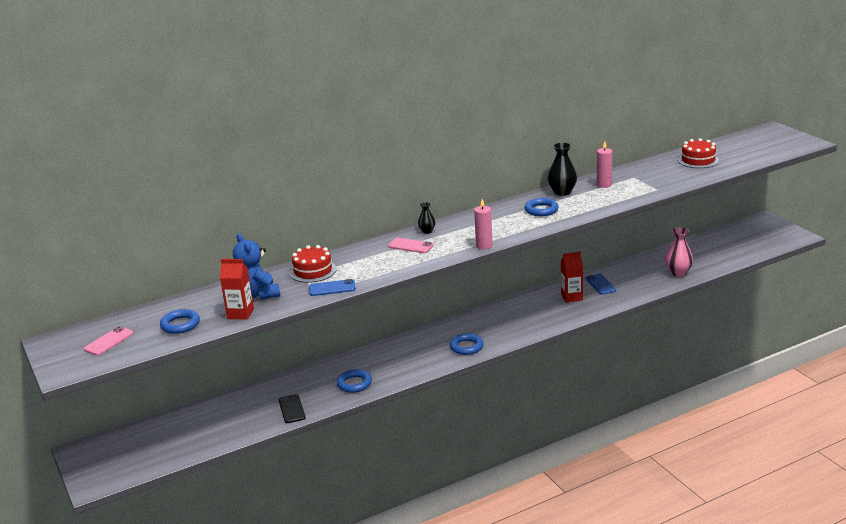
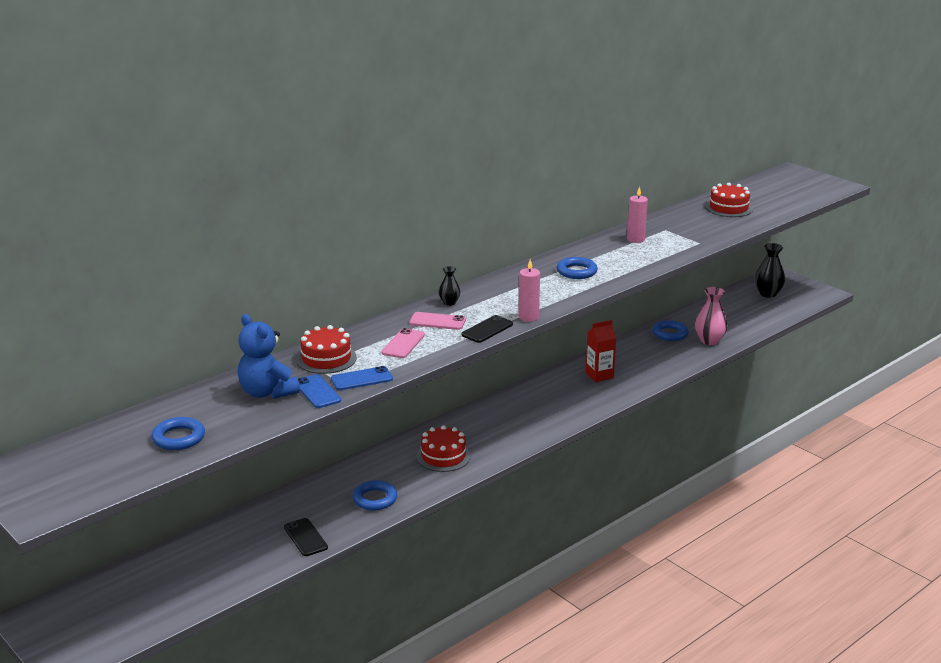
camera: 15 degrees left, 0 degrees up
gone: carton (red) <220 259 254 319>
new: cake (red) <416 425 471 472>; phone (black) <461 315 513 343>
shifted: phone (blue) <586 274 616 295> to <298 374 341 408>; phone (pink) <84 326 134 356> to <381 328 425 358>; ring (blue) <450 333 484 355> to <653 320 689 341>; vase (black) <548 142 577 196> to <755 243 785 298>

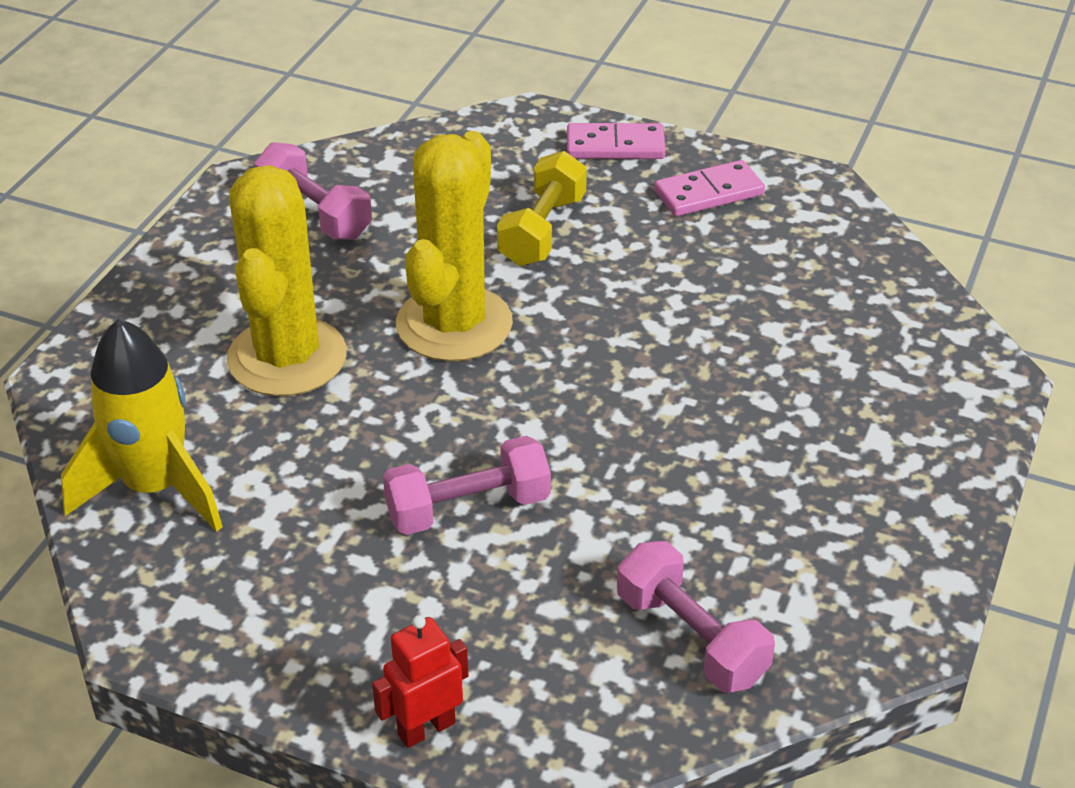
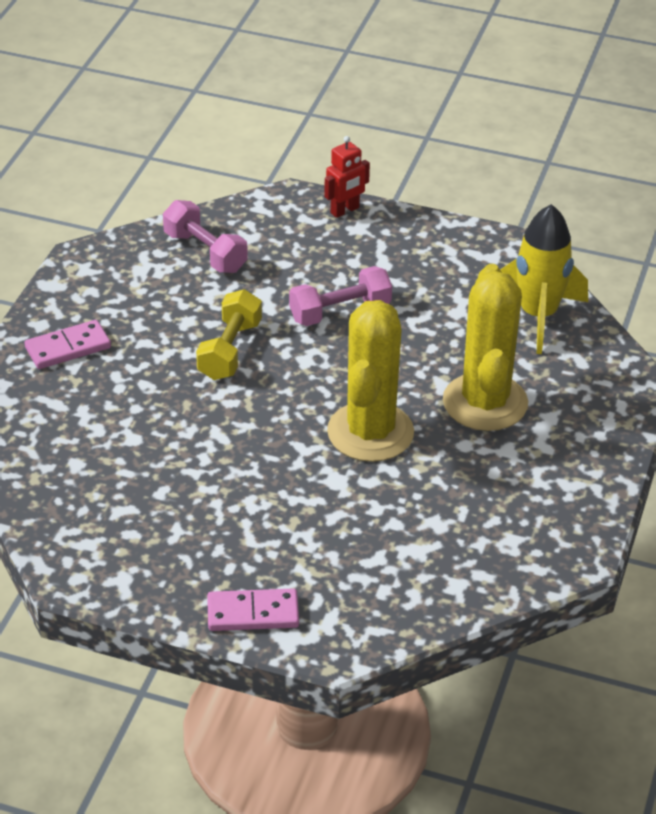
camera: 175 degrees right, 0 degrees up
gone: dumbbell (pink) <255 142 372 240>
shifted: domino (pink) <654 160 765 216> to <24 320 111 369>; dumbbell (yellow) <497 151 587 266> to <196 289 262 380>

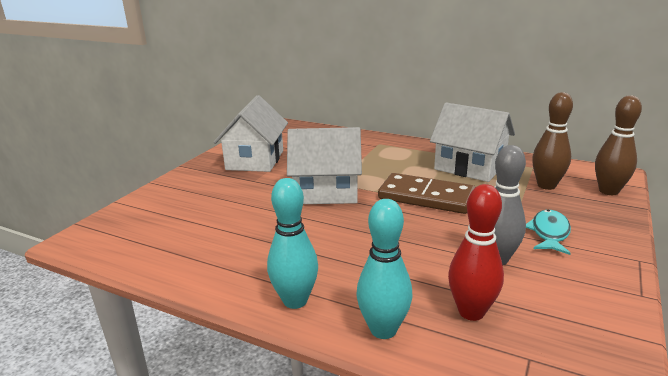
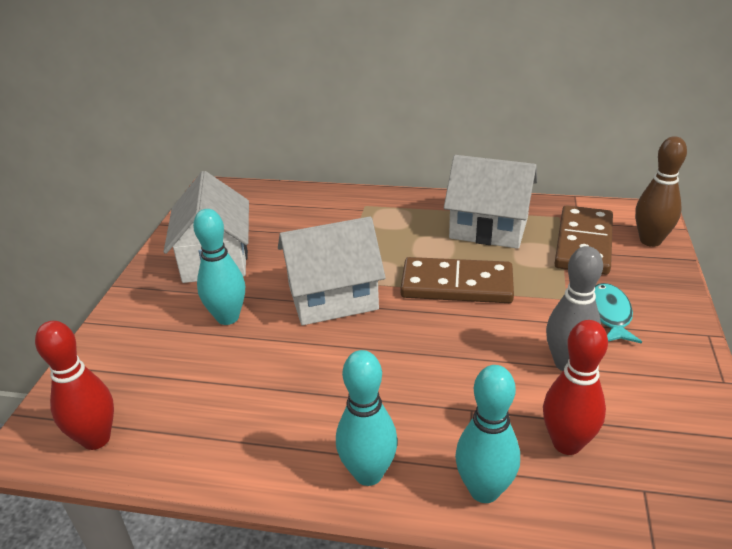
camera: 15 degrees left, 10 degrees up
new: bowling pin (red) <35 321 114 450>; bowling pin (turquoise) <193 209 245 325>
swapped: bowling pin (brown) <532 92 573 190> to domino (brown) <554 205 613 275>

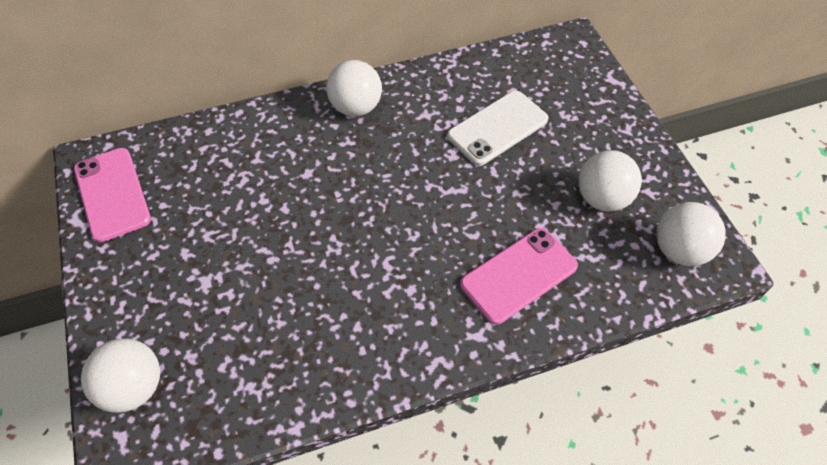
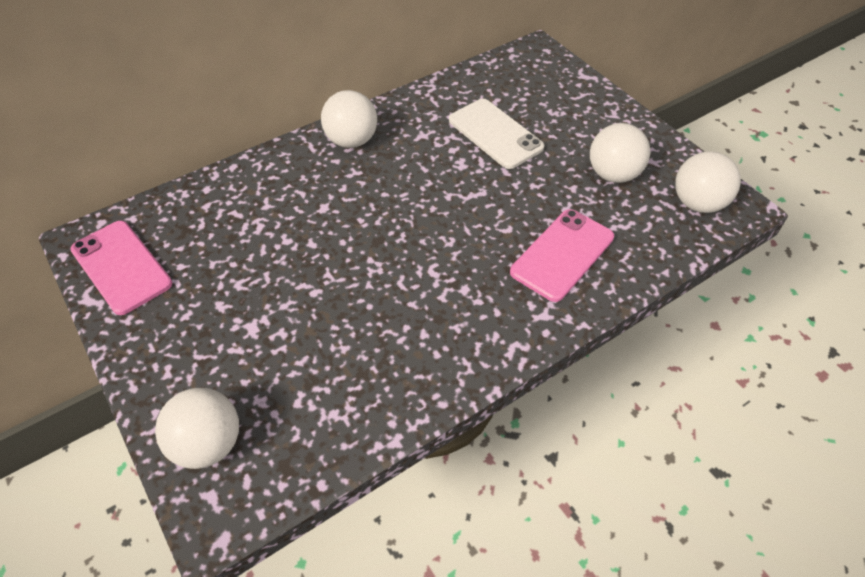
camera: 15 degrees left, 5 degrees down
rotated: phone (white) <447 90 548 166> = <449 99 544 169> 75 degrees counterclockwise

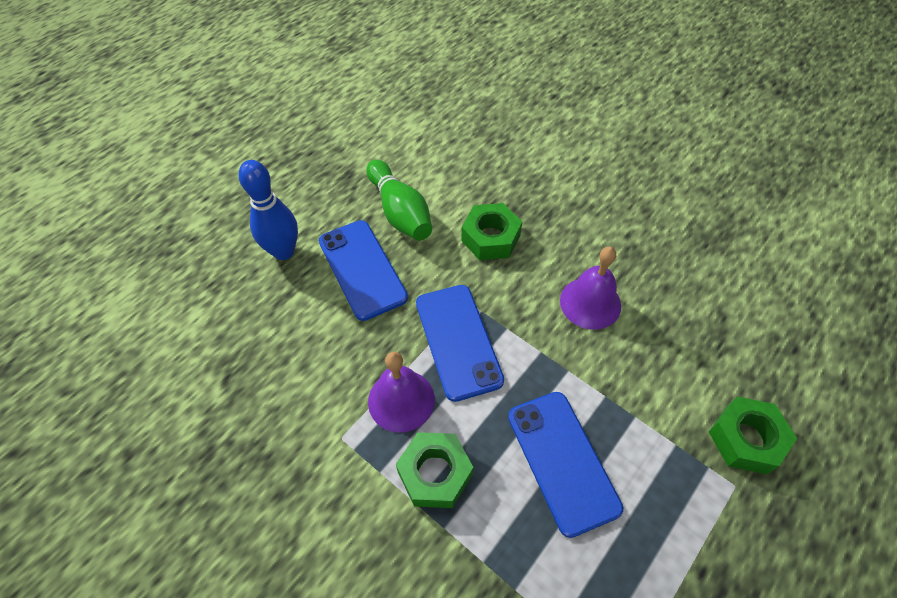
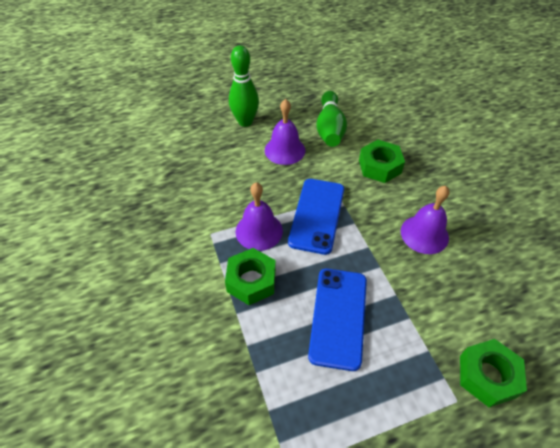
camera: 30 degrees right, 5 degrees down
swapped: phone (blue) <319 220 408 321> to bell (purple) <265 99 305 165>
repainted: bowling pin (blue) <239 160 298 260> to bowling pin (green) <229 45 259 127>

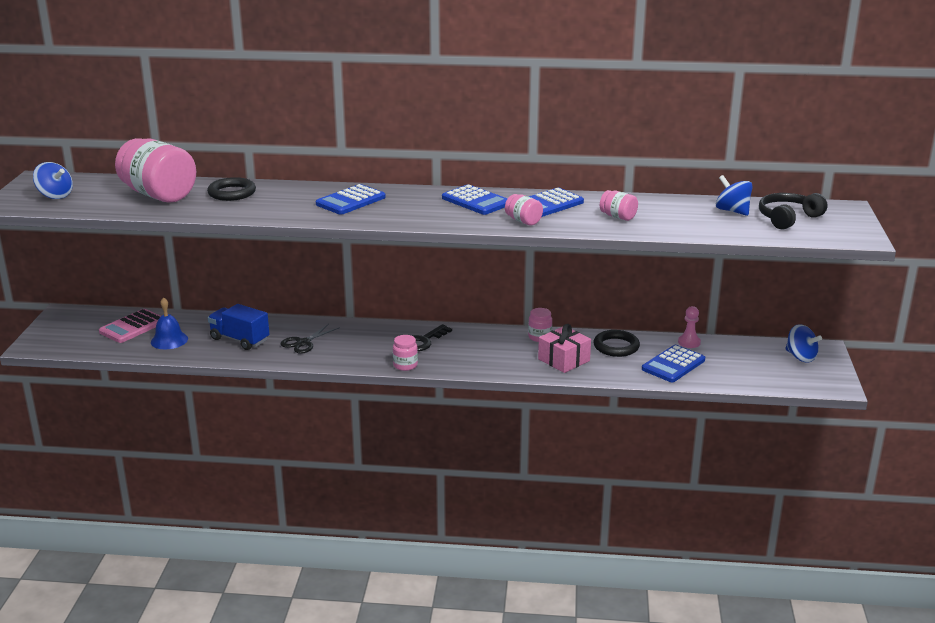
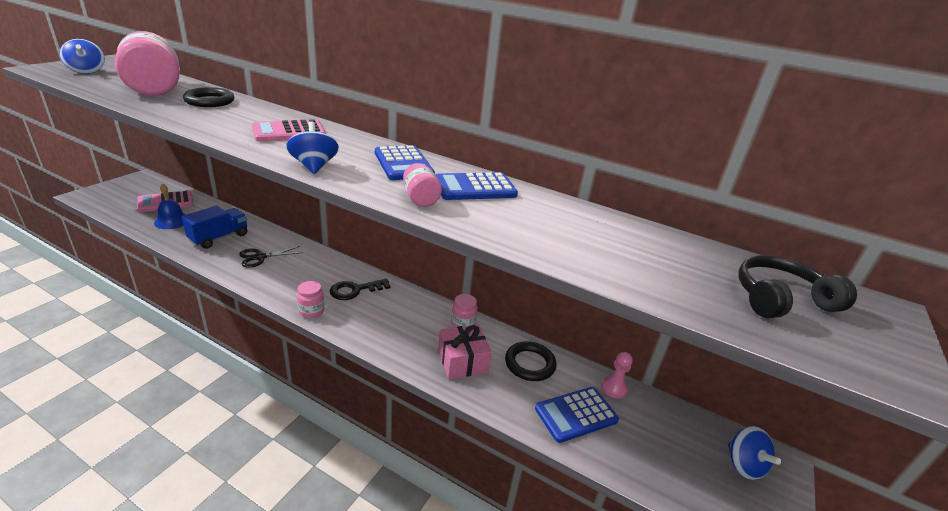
camera: 20 degrees right, 5 degrees up
gone: jar (pink) <600 190 638 221>
shifted: spinning top (blue) <716 175 753 216> to <286 121 339 174>
repainted: calculator (blue) <316 184 386 215> to calculator (pink) <252 119 326 142>
rotated: truck (blue) <208 304 269 350> = <182 206 247 249> 75 degrees clockwise

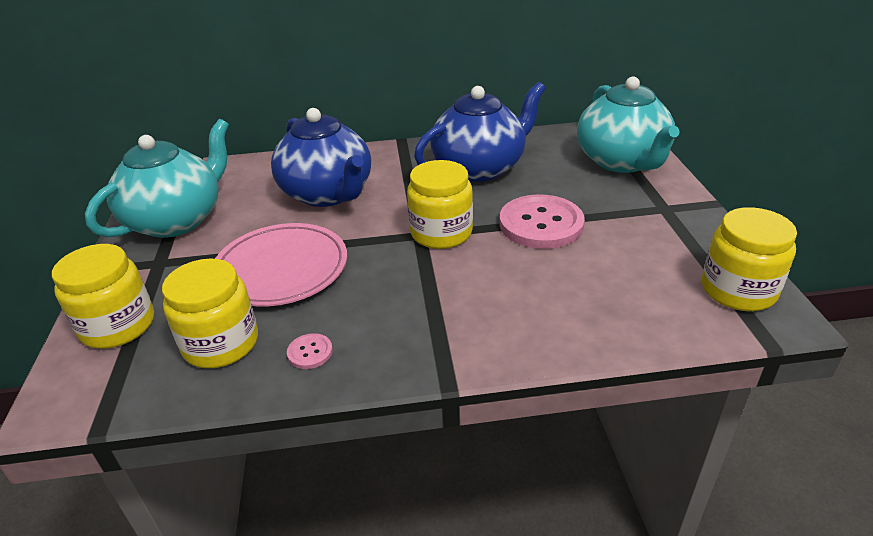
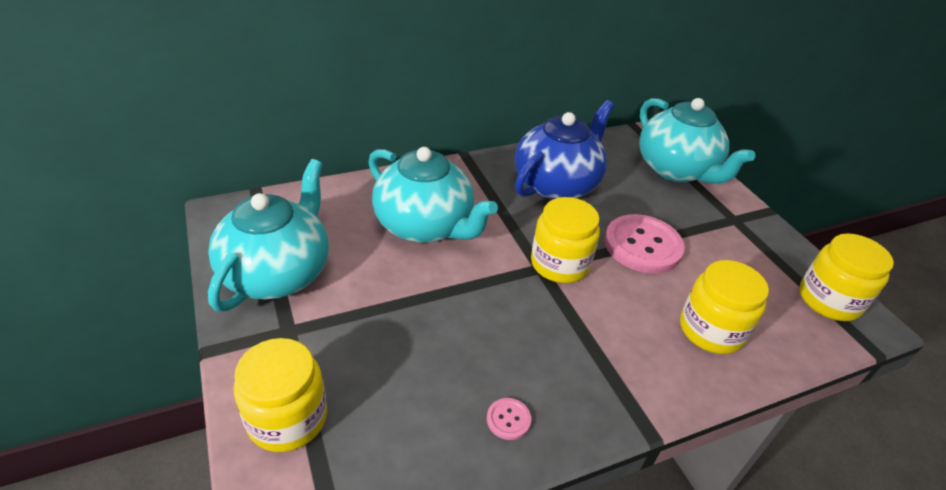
camera: 20 degrees left, 5 degrees up
gone: plate (pink) <215 223 347 306>
shifted: jar (yellow) <162 259 258 368> to <680 260 769 354>
repainted: teapot (blue) <271 108 371 207> to teapot (turquoise) <368 147 498 243>

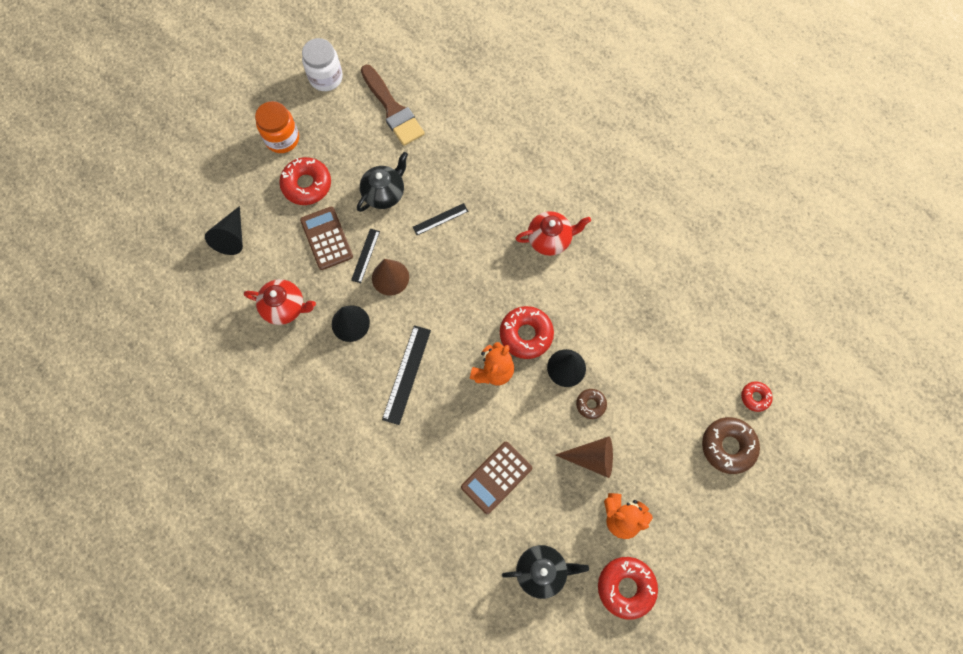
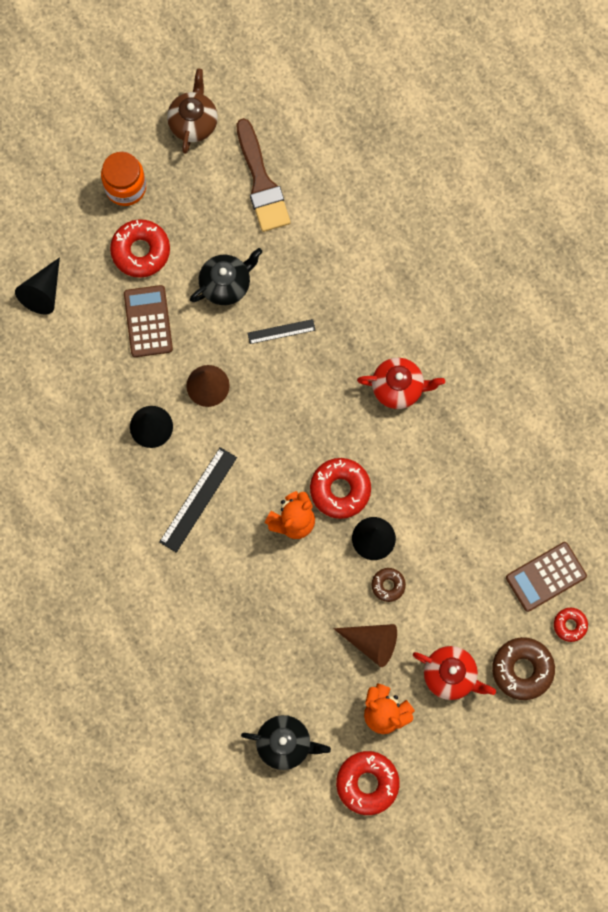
camera: 15 degrees right, 5 degrees up
gone: ruler (black) <351 229 380 283>
shifted: teapot (red) <244 279 316 325> to <413 646 496 700>; calculator (brown) <461 442 532 514> to <506 542 587 612>
swapped: jar (white) <302 38 343 91> to teapot (brown) <167 69 218 154>

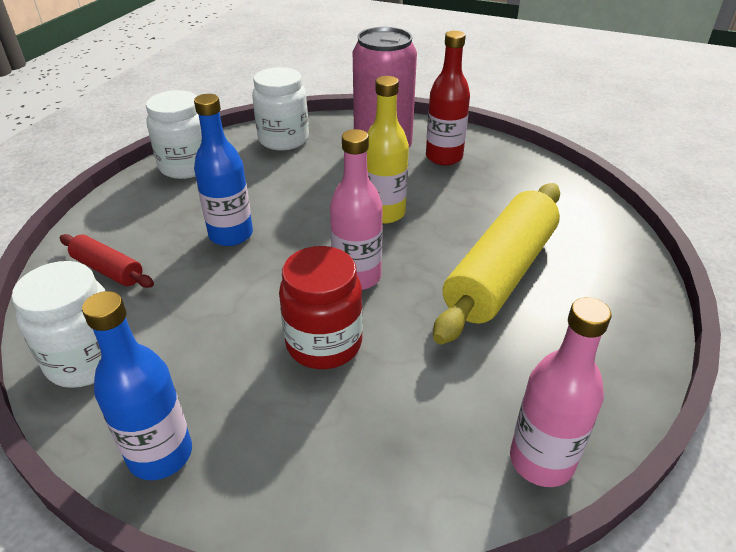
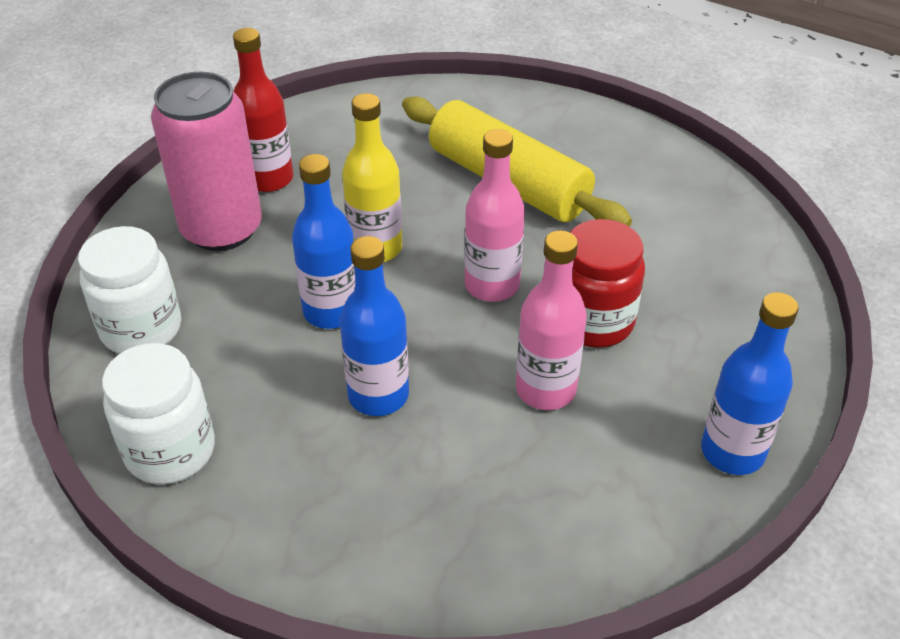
camera: 80 degrees left, 5 degrees up
gone: jar (white) <12 261 105 388>; rolling pin (red) <60 234 154 288>
new: bottle (blue) <292 154 355 329>
shifted: bottle (pink) <510 297 611 487> to <516 230 587 410>

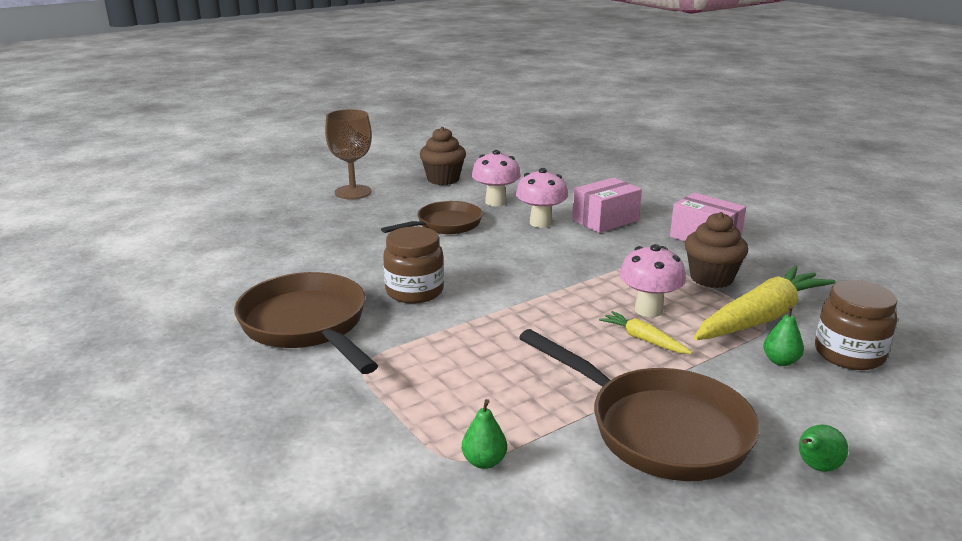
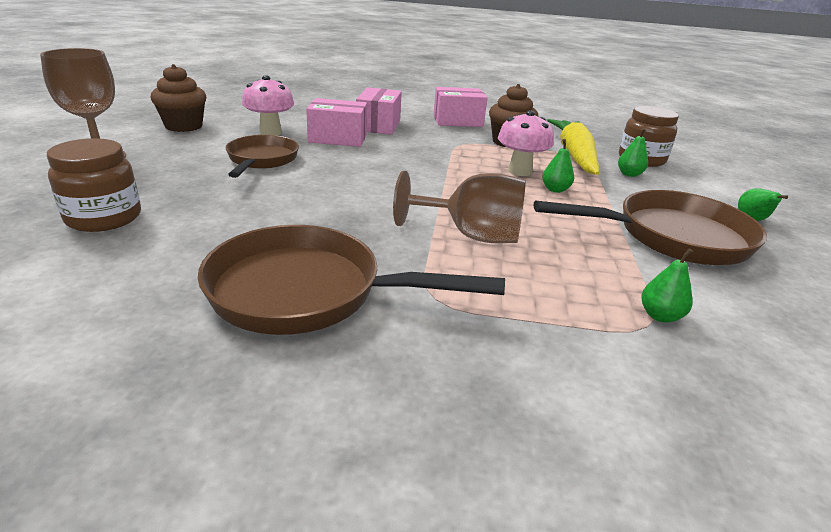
camera: 50 degrees left, 5 degrees up
new: goblet (brown) <393 171 526 243>
shifted: jar (brown) <383 226 444 304> to <47 138 141 232>
swapped: mushroom (pink) <516 168 568 228> to box (pink) <306 98 367 147>; carrot (yellow) <599 311 692 354> to pear (green) <542 139 574 193>

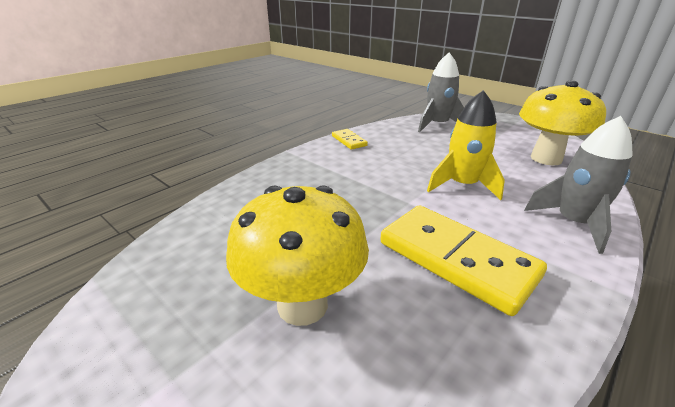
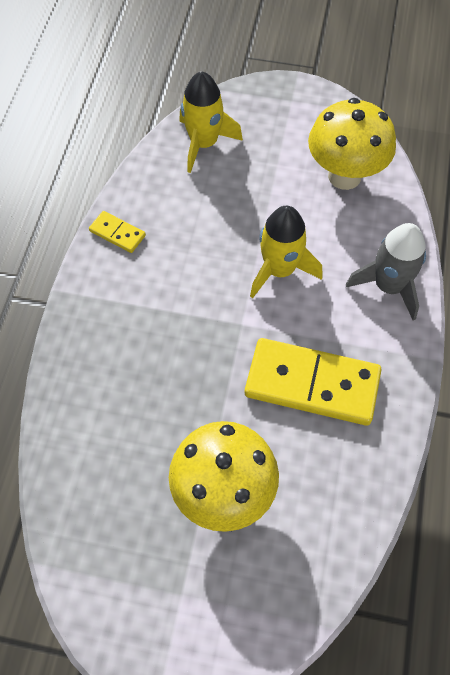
camera: 30 degrees left, 30 degrees up
repainted: rocket (grey) <418 53 464 132> to rocket (yellow) <179 71 243 173>

